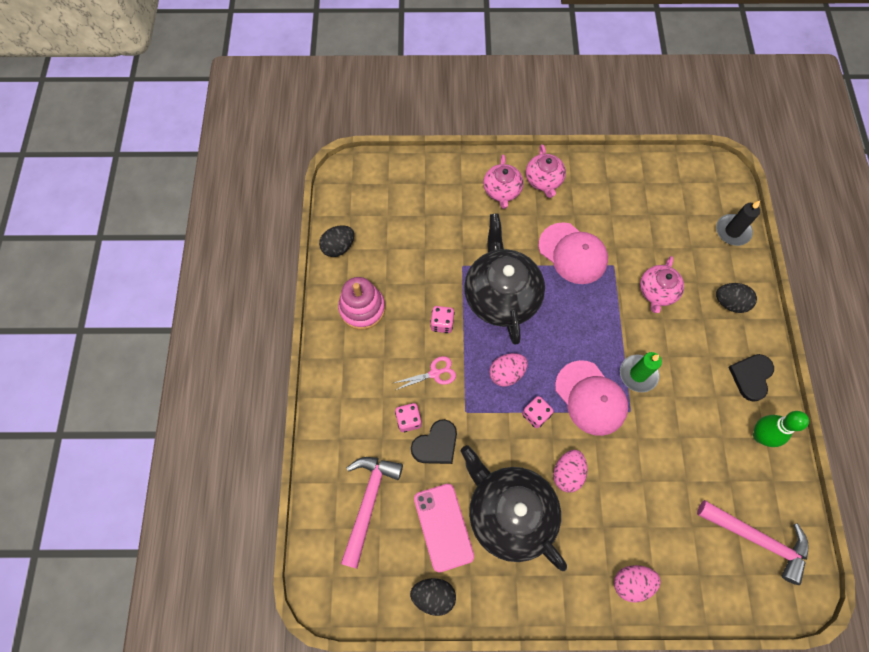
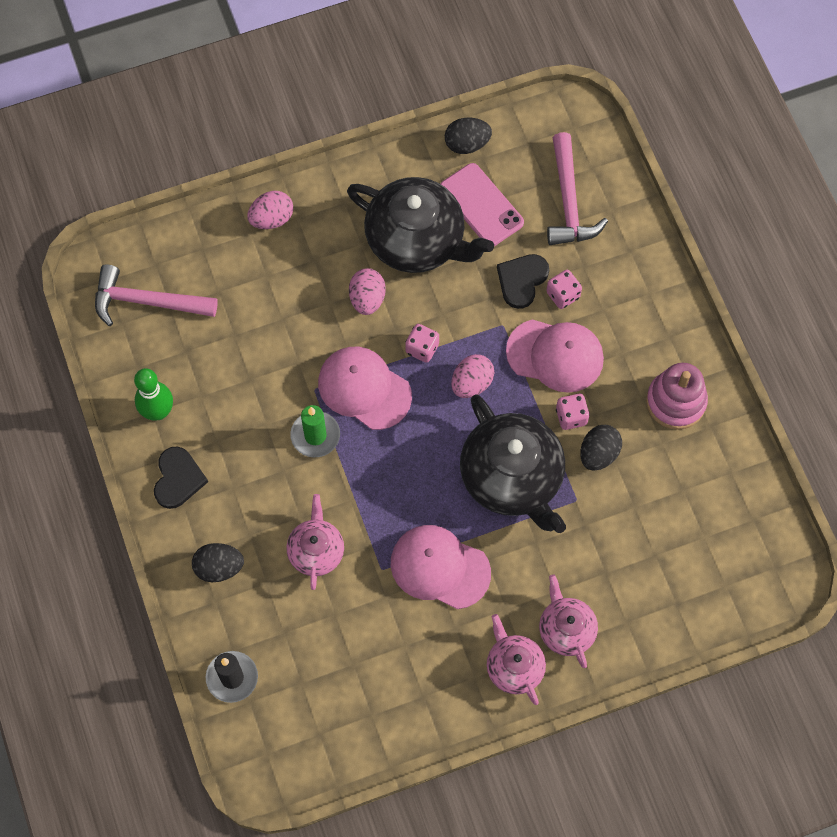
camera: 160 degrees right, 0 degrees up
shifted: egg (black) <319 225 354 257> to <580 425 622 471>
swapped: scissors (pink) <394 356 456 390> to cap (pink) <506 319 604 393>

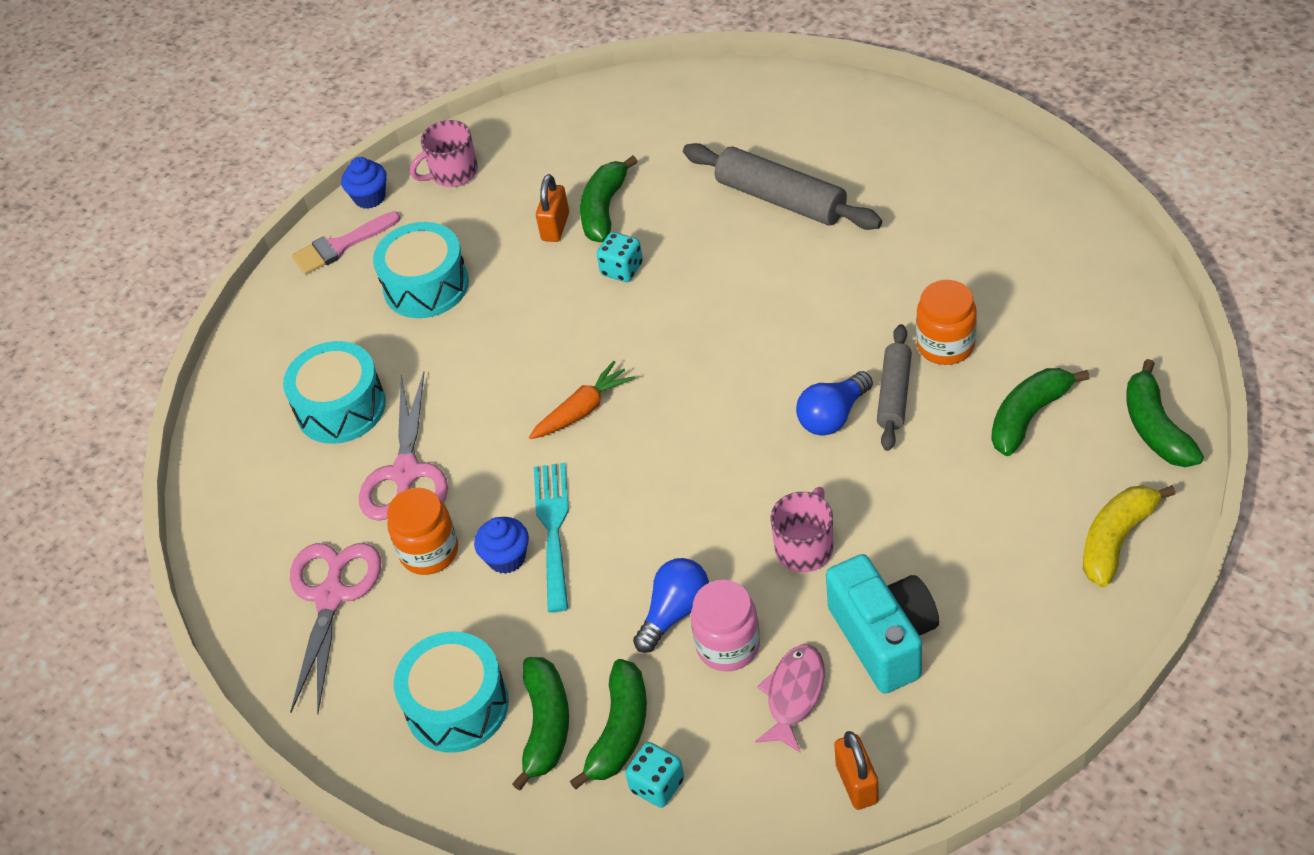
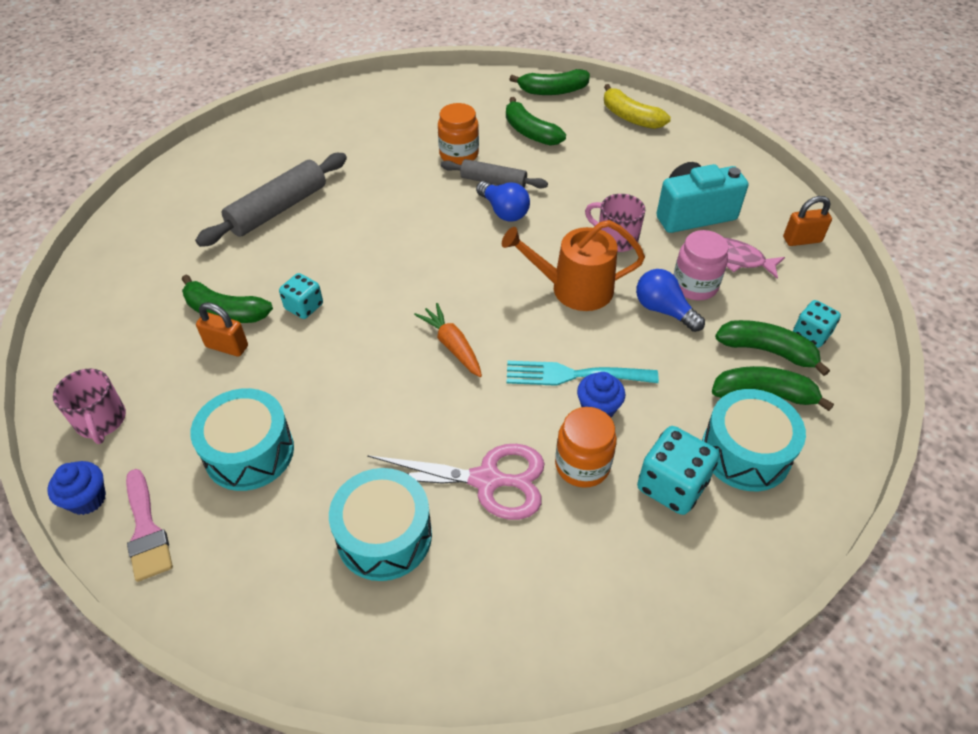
camera: 90 degrees left, 0 degrees up
gone: scissors (pink) <290 543 381 714>
new: watering can (orange) <502 220 645 311>; dice (turquoise) <637 426 719 515>

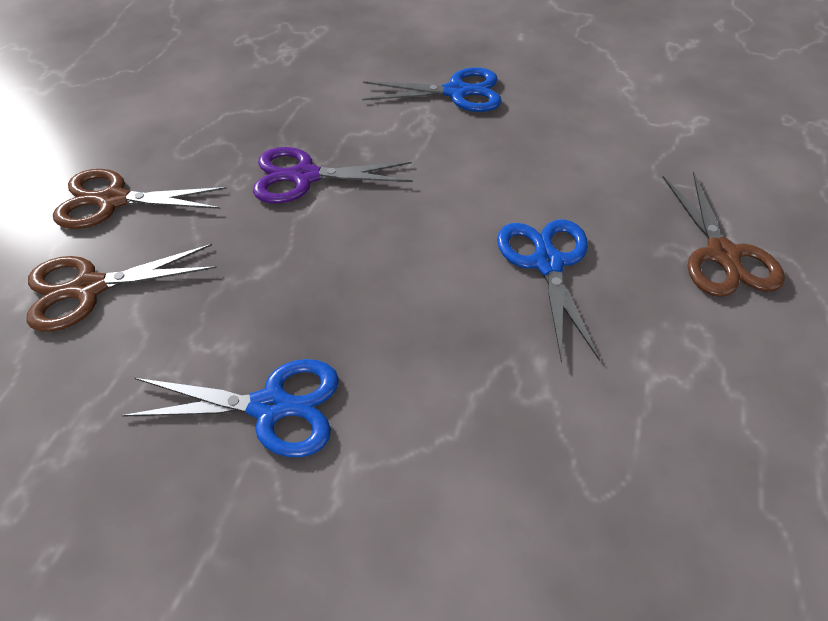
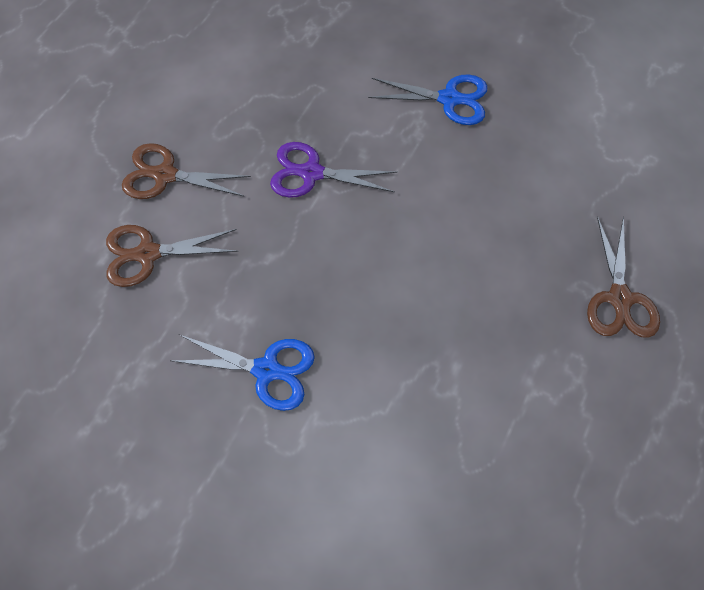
camera: 10 degrees right, 15 degrees up
gone: scissors (blue) <497 219 600 363>

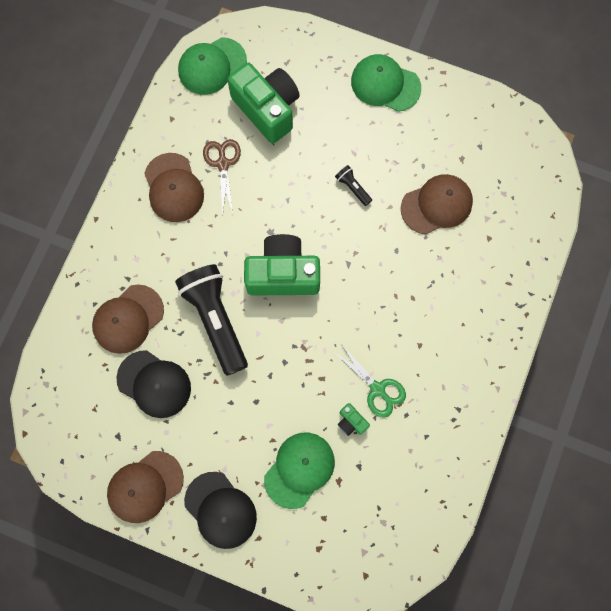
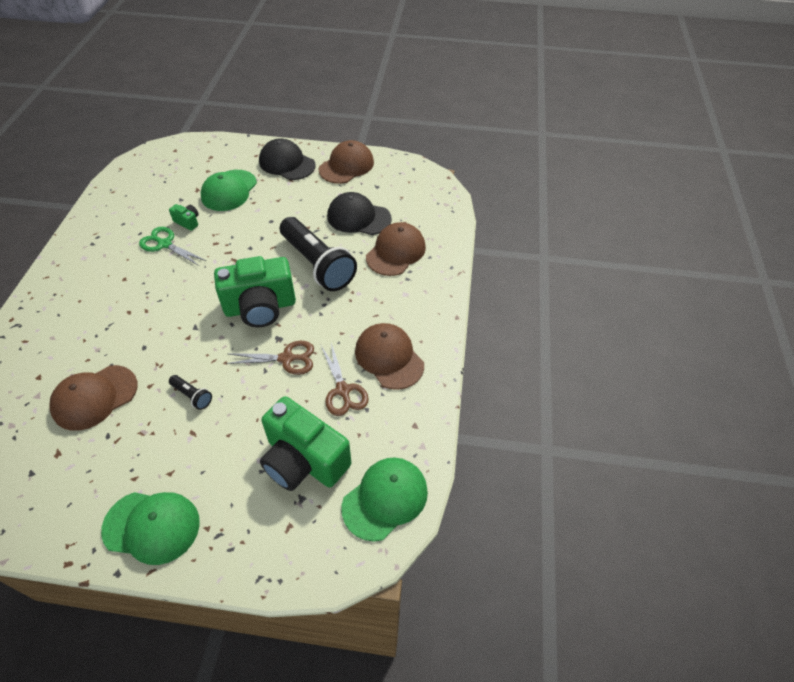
camera: 165 degrees right, 25 degrees down
new: scissors (brown) <226 341 314 375>

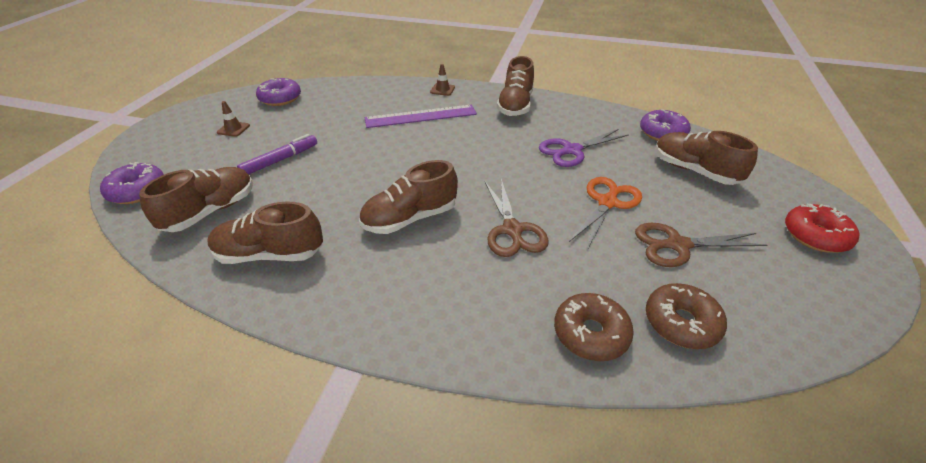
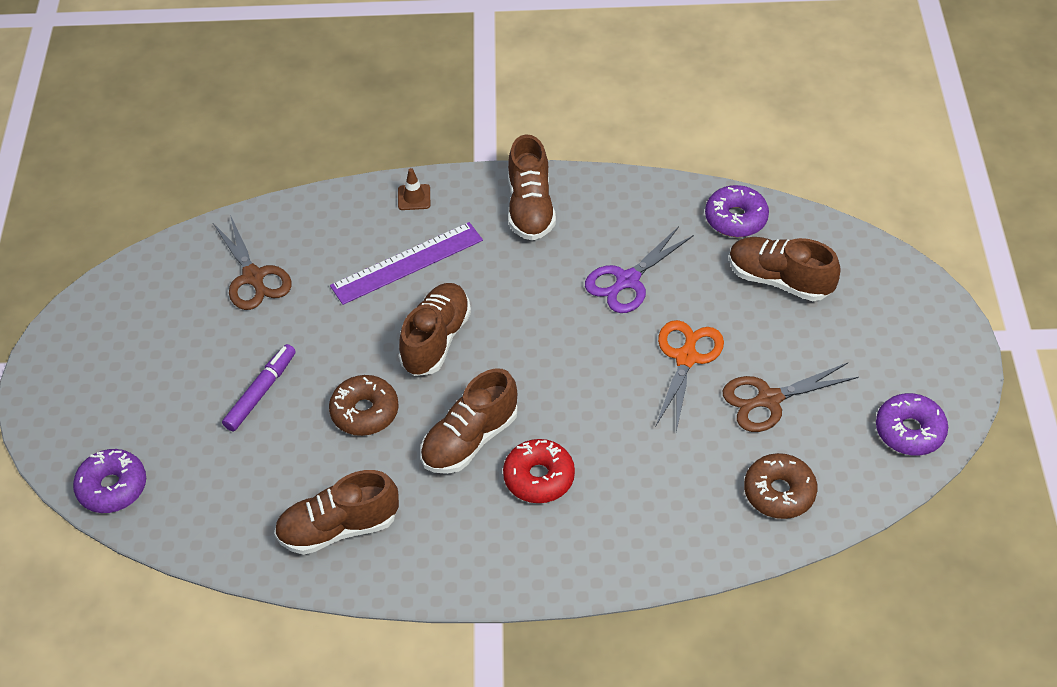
camera: 15 degrees left, 10 degrees up
gone: traffic cone (brown) <217 101 250 137>
shifted: scissors (brown) <485 179 549 257> to <213 215 292 310>; donut (brown) <554 293 634 361> to <329 375 399 436>; shoe (brown) <139 167 253 232> to <399 283 471 376>; donut (red) <785 204 860 253> to <503 439 575 503>; donut (purple) <256 78 301 106> to <876 393 948 456>

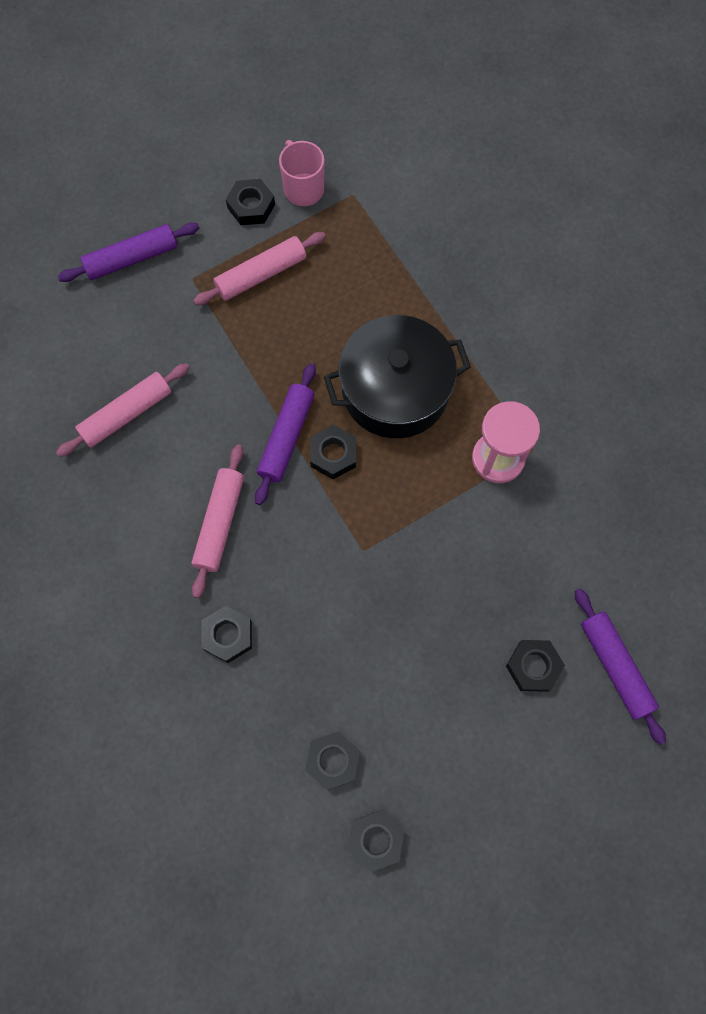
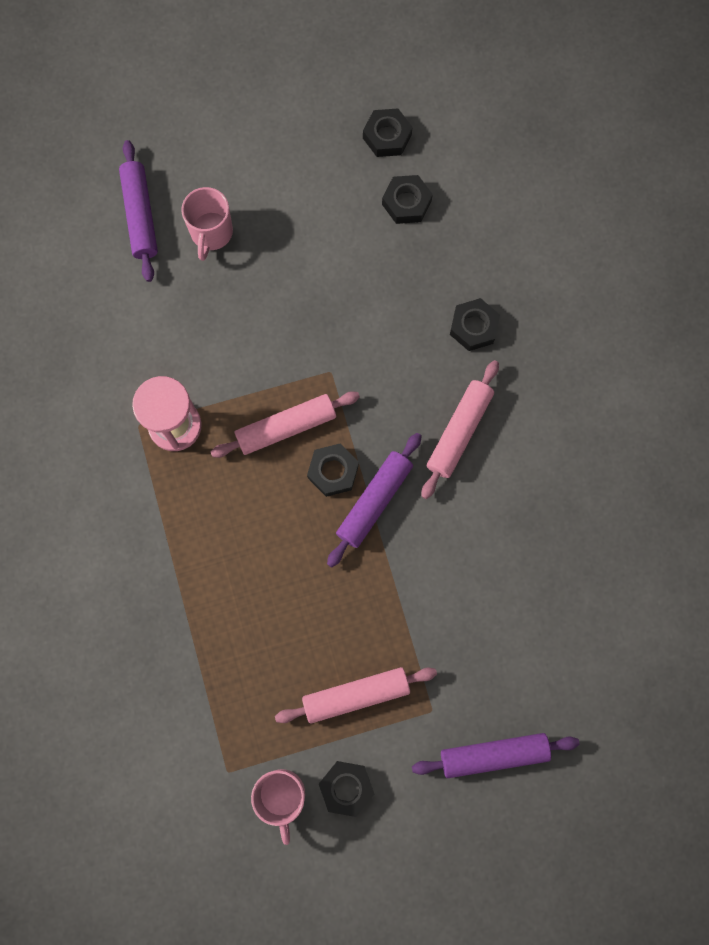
camera: 165 degrees left, 5 degrees up
gone: pot (black) <324 315 471 438>
shifted: rolling pin (pink) <56 363 190 457> to <211 391 360 458>
swapped: nut (black) <506 640 565 692> to mug (pink) <181 187 233 261>

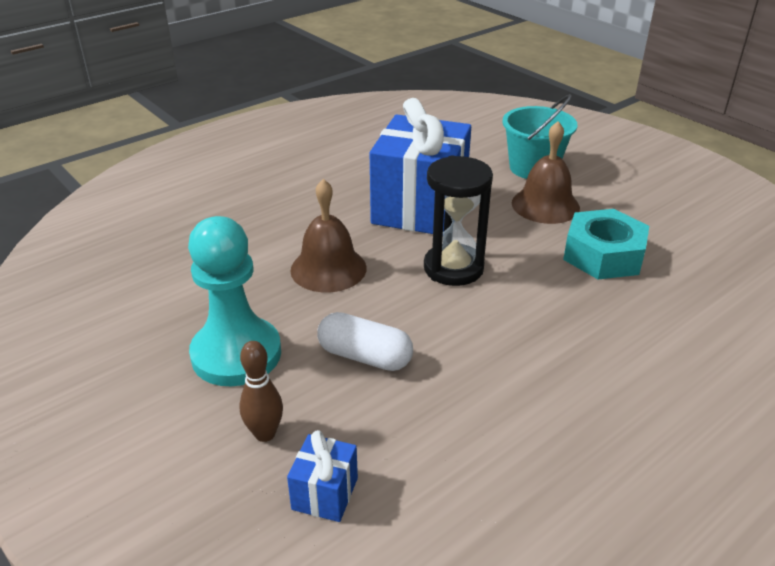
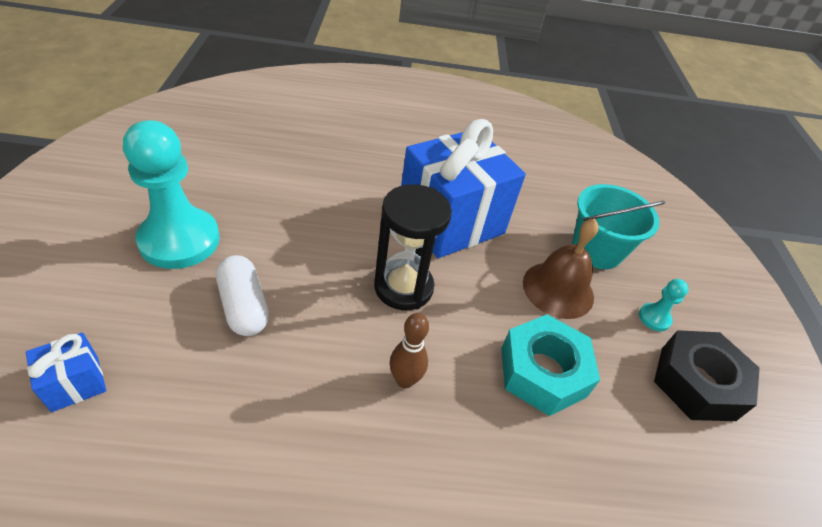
camera: 35 degrees right, 10 degrees up
gone: bell (brown) <290 179 367 292>
new: pawn (turquoise) <639 279 689 331>; nut (black) <654 330 760 421>
shifted: bowling pin (brown) <239 341 283 442> to <390 313 429 388>

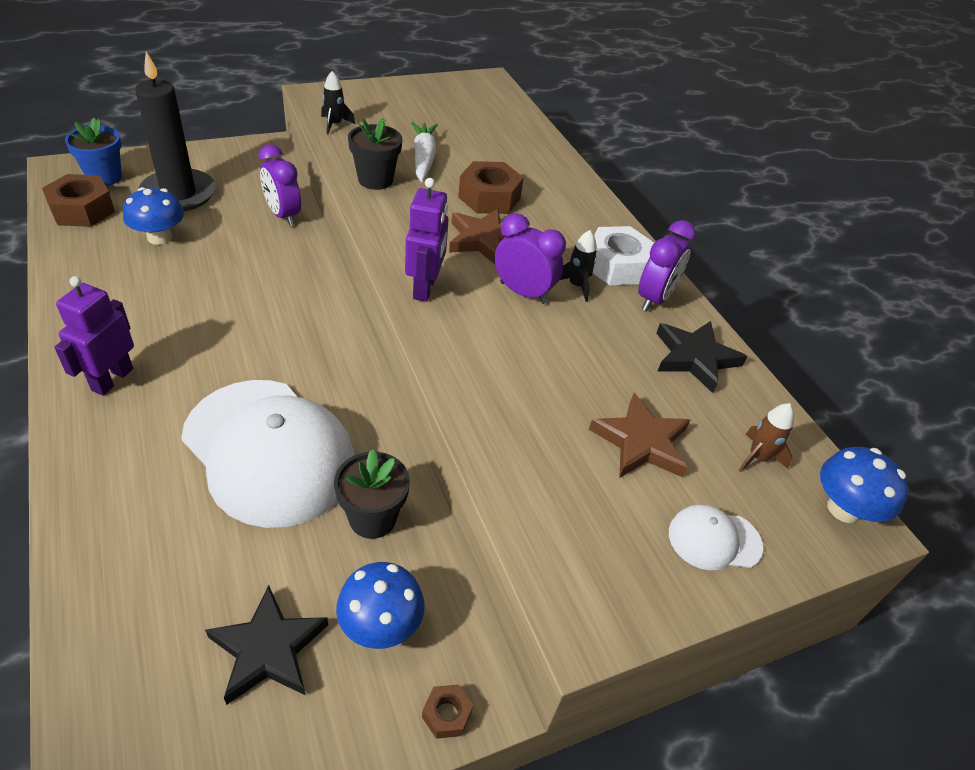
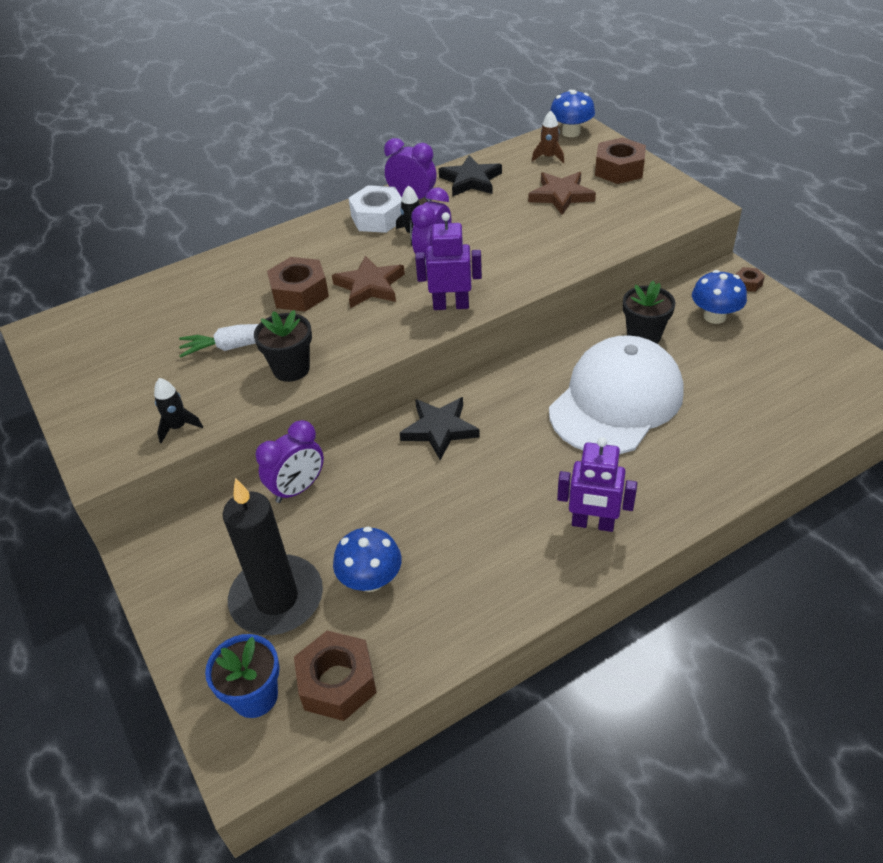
camera: 90 degrees left, 0 degrees up
shifted: star (black) <205 585 328 705> to <400 397 480 460>
swapped: cap (white) <669 504 763 570> to nut (brown) <595 137 646 184>

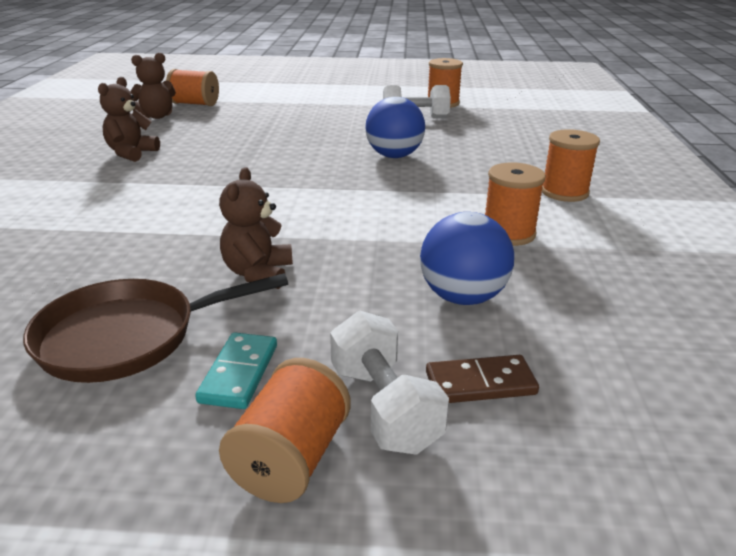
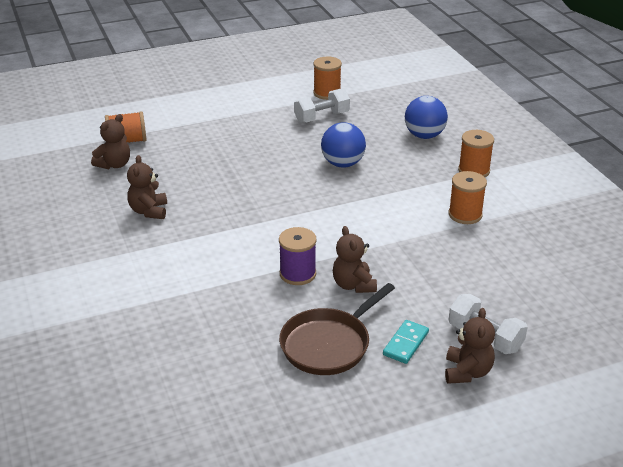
camera: 25 degrees left, 5 degrees up
gone: domino (brown) <426 355 539 403>
new: spool (purple) <279 227 317 285>
shifted: ball (blue) <420 212 514 305> to <405 96 448 139>
swapped: spool (orange) <219 358 351 503> to teddy bear (brown) <445 308 495 384>
rotated: domino (turquoise) <195 332 277 409> = <383 320 429 364> 45 degrees clockwise

